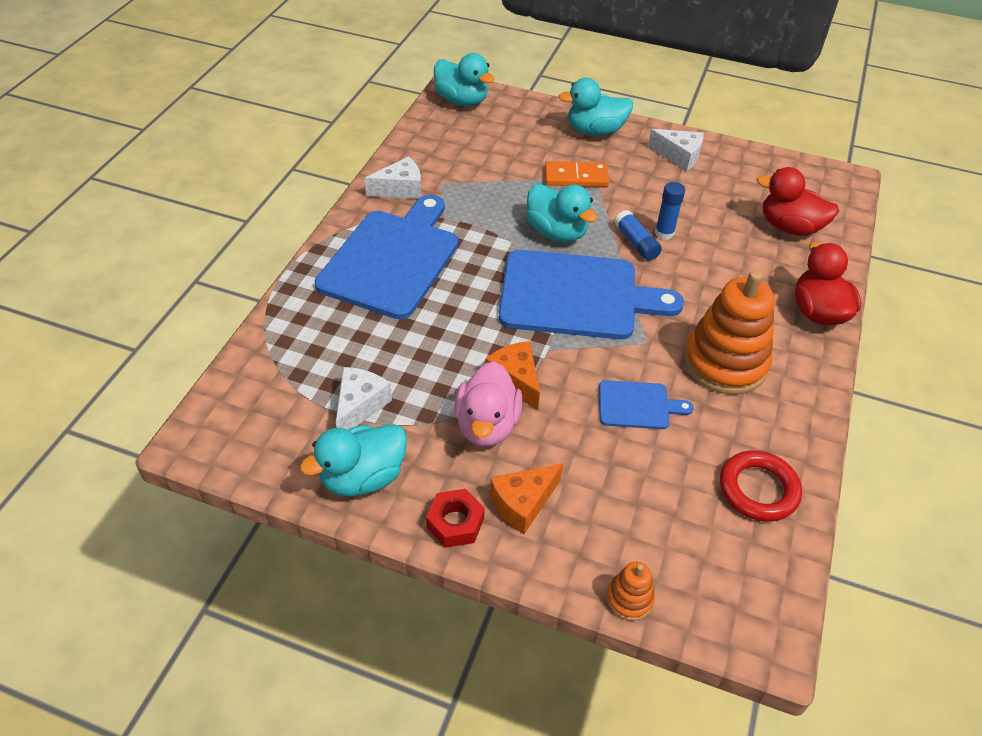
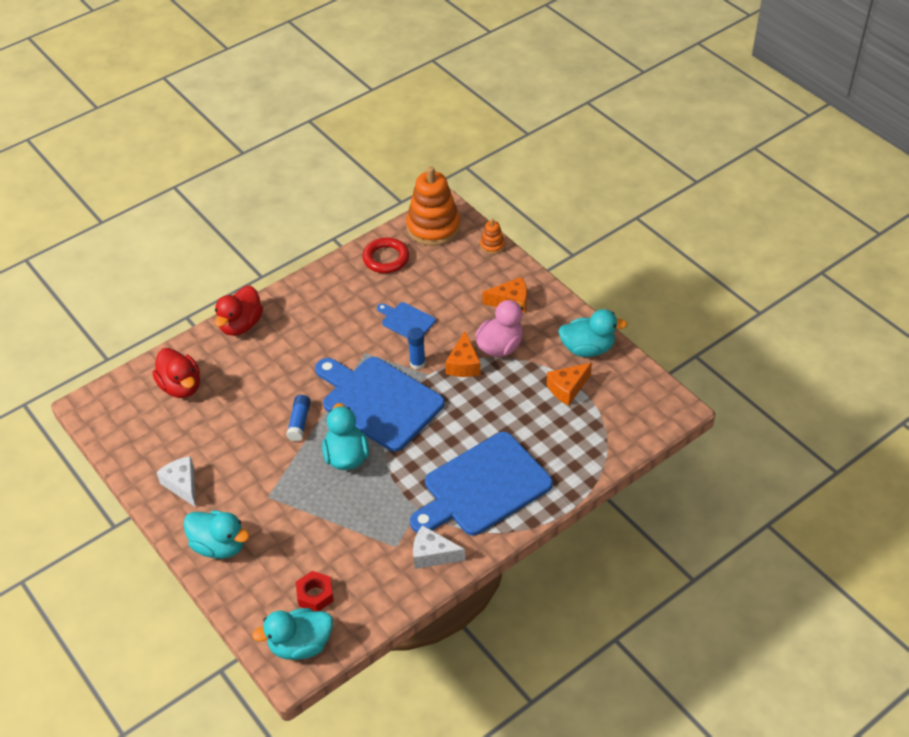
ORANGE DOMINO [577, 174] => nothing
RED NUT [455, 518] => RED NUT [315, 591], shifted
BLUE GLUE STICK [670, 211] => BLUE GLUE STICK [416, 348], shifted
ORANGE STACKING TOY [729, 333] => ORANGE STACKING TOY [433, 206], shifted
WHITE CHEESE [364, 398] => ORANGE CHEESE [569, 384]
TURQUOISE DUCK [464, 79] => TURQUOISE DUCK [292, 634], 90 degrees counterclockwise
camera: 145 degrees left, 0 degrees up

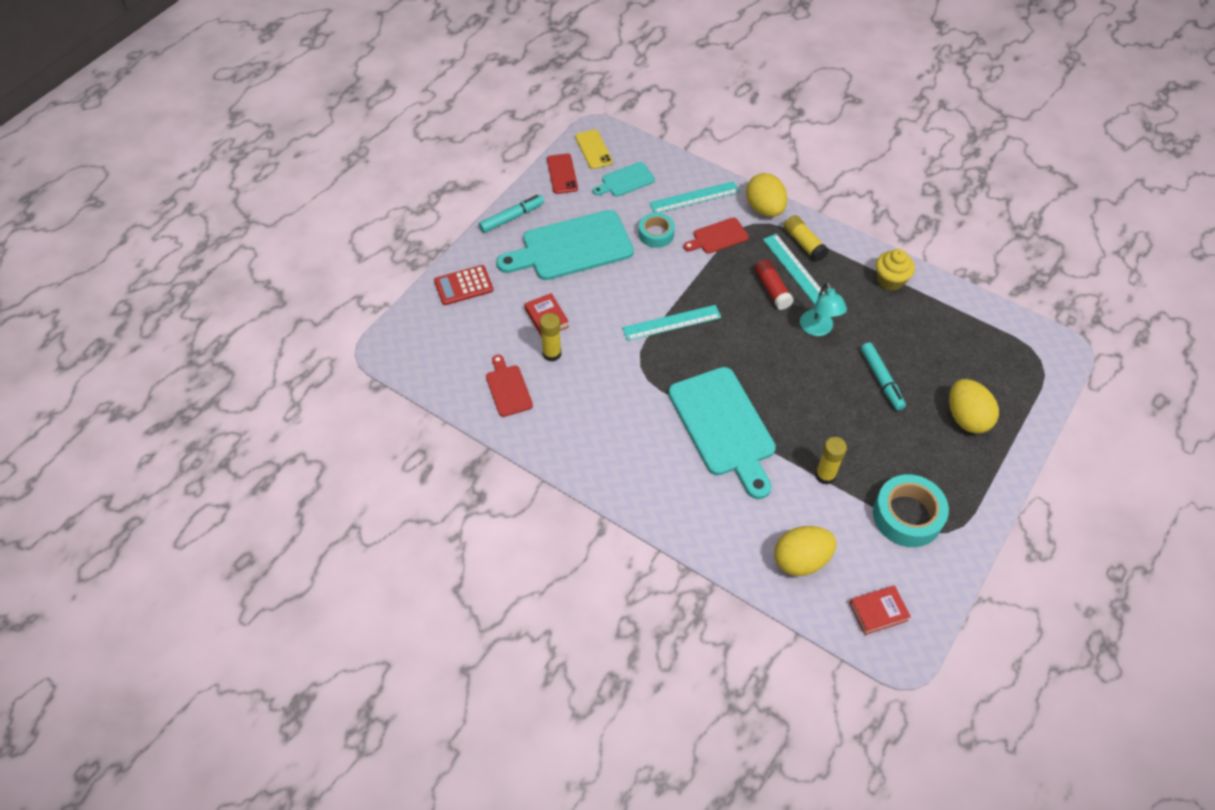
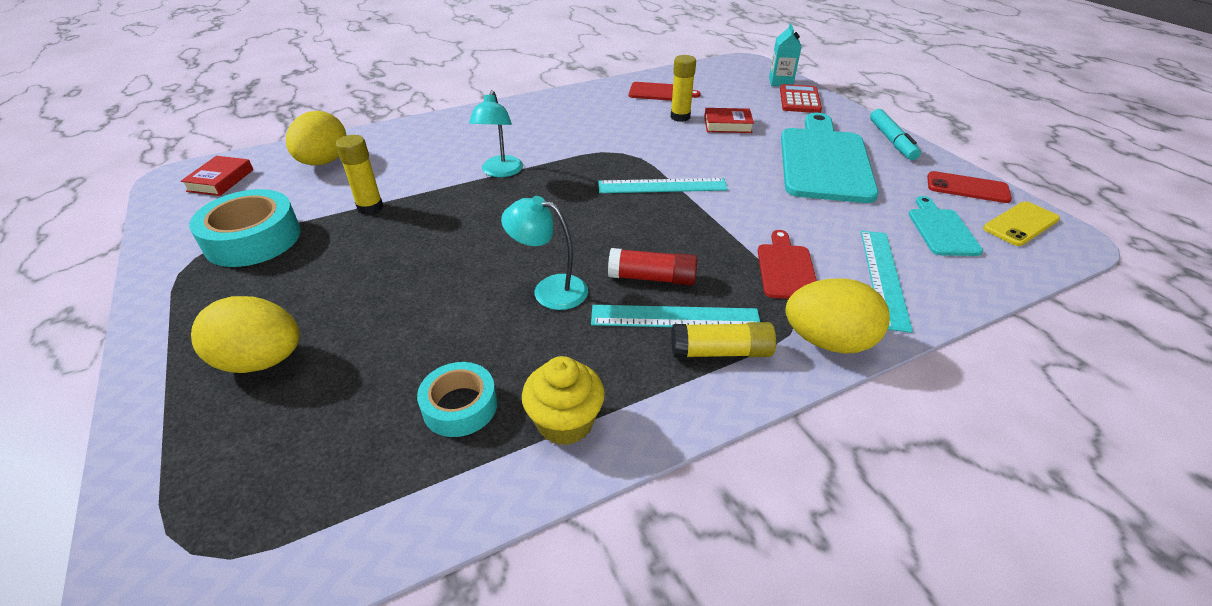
TURQUOISE MARKER [883, 376] => nothing
nothing => TURQUOISE CARTON [785, 54]
TURQUOISE TAPE [657, 230] => TURQUOISE TAPE [457, 399], shifted
TURQUOISE CUTTING BOARD [722, 433] => TURQUOISE LAMP [496, 133]
YELLOW PHONE [594, 149] => YELLOW PHONE [1021, 223], 45 degrees counterclockwise
TURQUOISE RULER [671, 323] => TURQUOISE RULER [663, 185], 75 degrees clockwise
camera: 120 degrees right, 15 degrees down

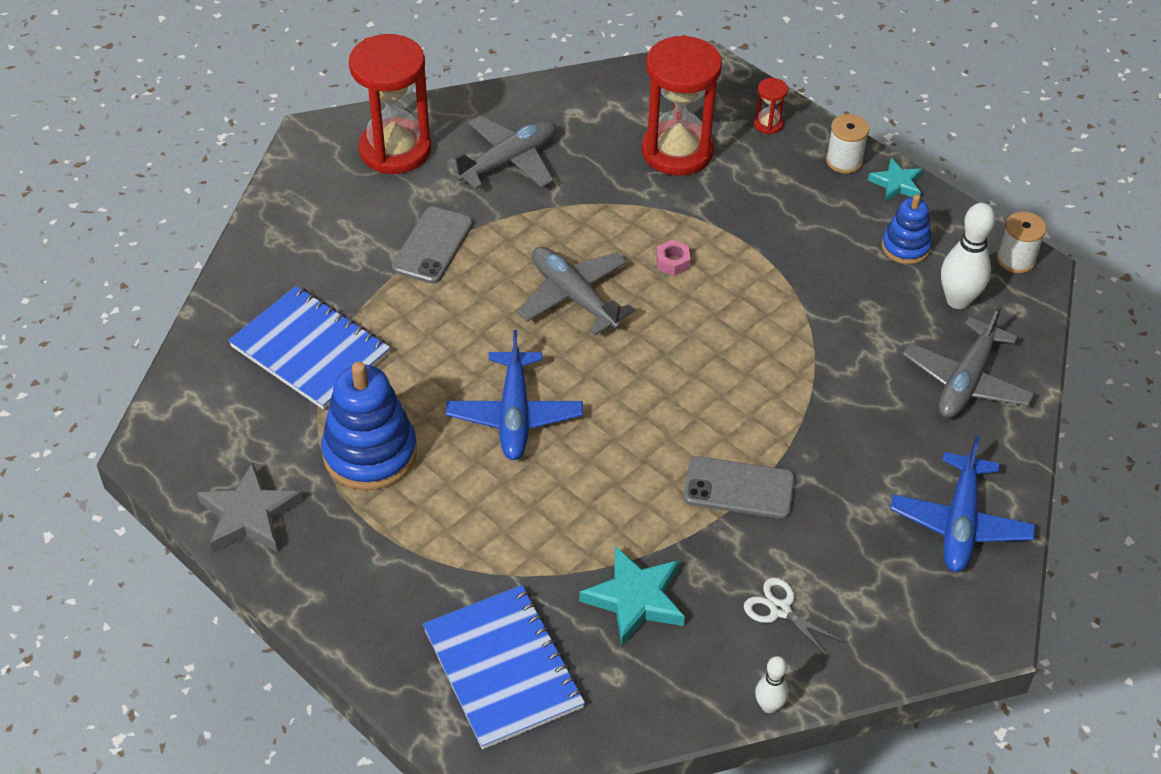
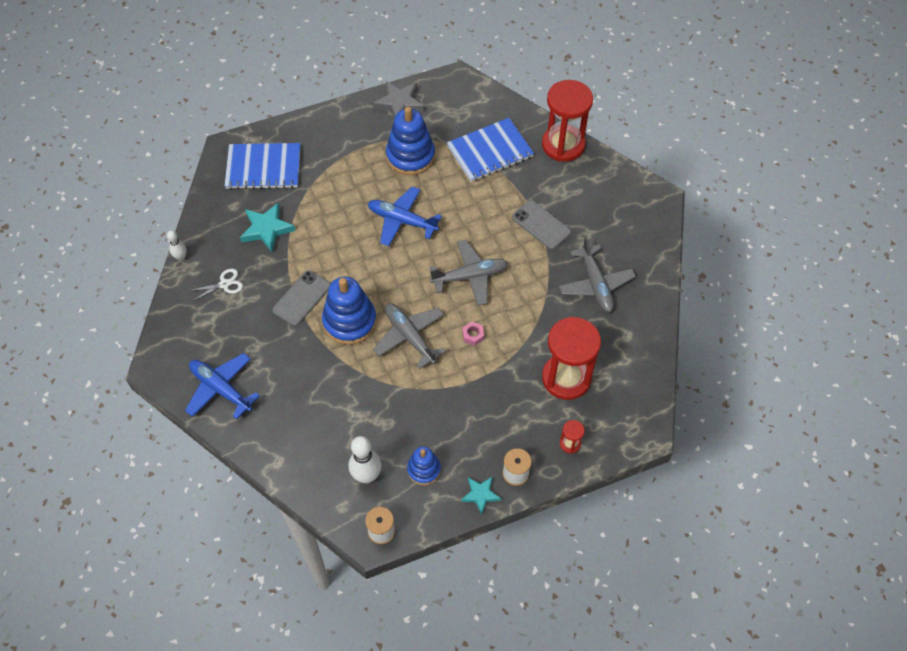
nothing => BLUE STACKING TOY [349, 311]
RED HOURGLASS [390, 104] => RED HOURGLASS [567, 121], shifted
GREY PLANE [969, 361] => GREY PLANE [409, 336], shifted
camera: 115 degrees right, 10 degrees up

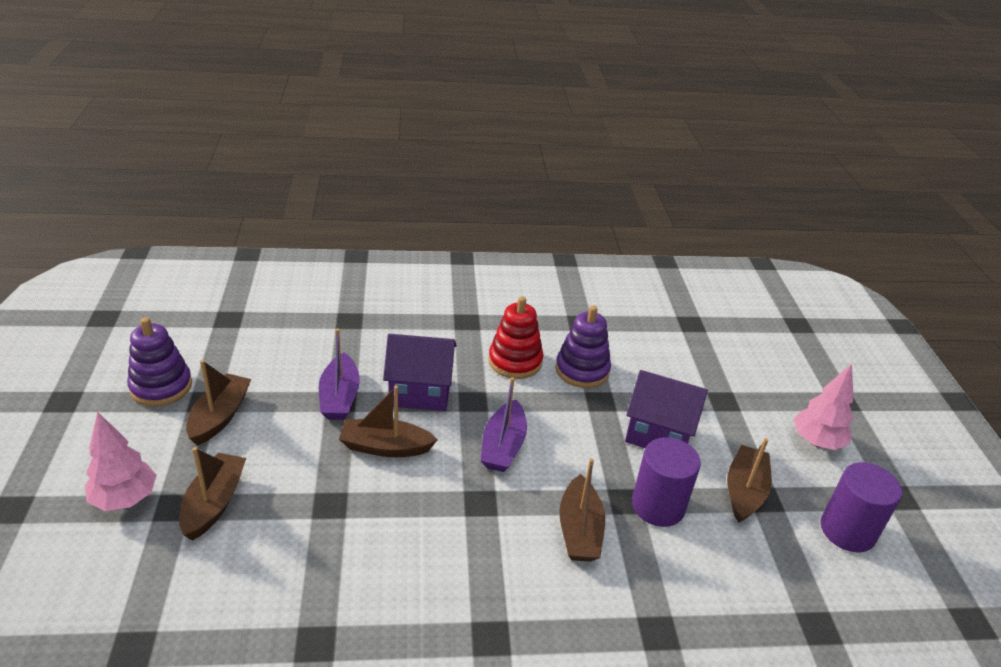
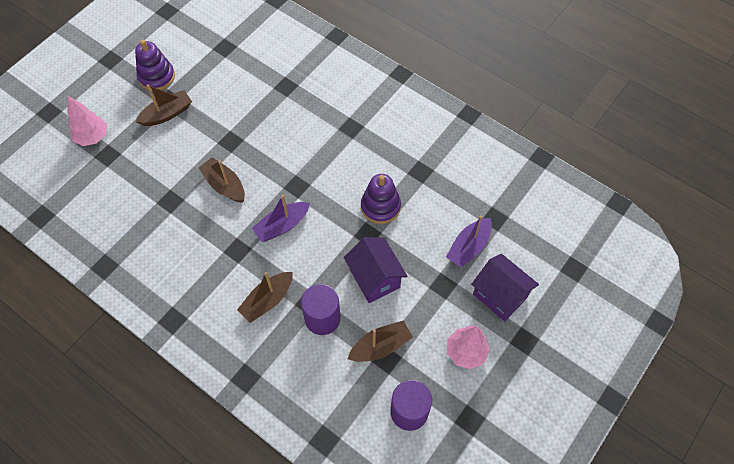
BROWN BOAT [212, 494] => nothing
RED STACKING TOY [516, 337] => nothing
PURPLE BOAT [339, 374] => PURPLE BOAT [469, 241], shifted
PURPLE HOUSE [420, 372] => PURPLE HOUSE [505, 287], shifted
camera: 45 degrees right, 25 degrees up

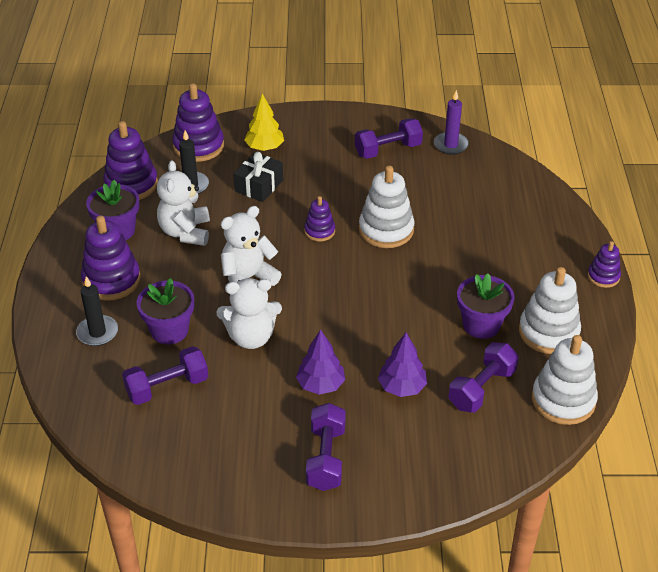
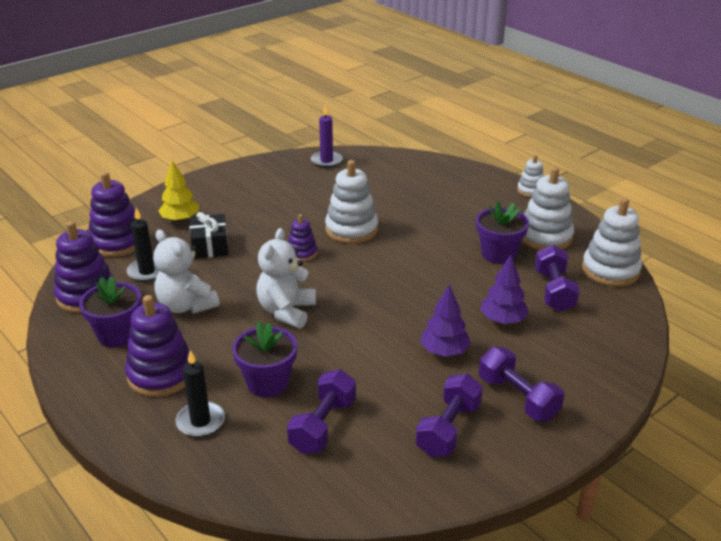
WHITE TEDDY BEAR [249, 313] => nothing
PURPLE DUMBBELL [389, 138] => PURPLE DUMBBELL [449, 415], shifted
PURPLE STACKING TOY [604, 264] => WHITE STACKING TOY [530, 176]
camera: 40 degrees left, 10 degrees down

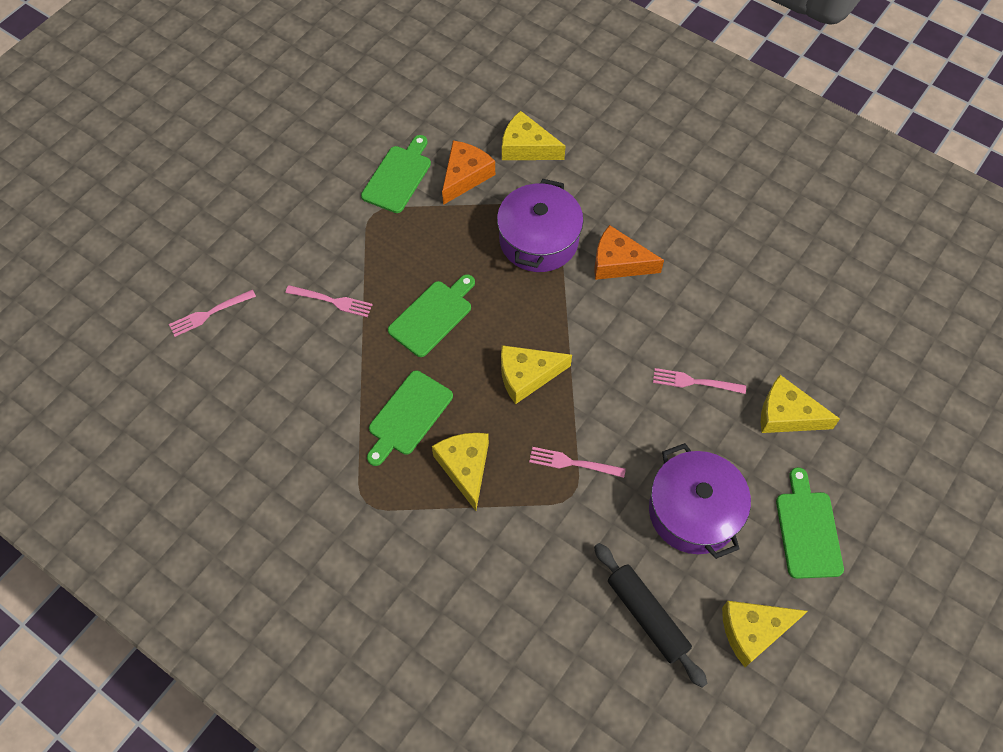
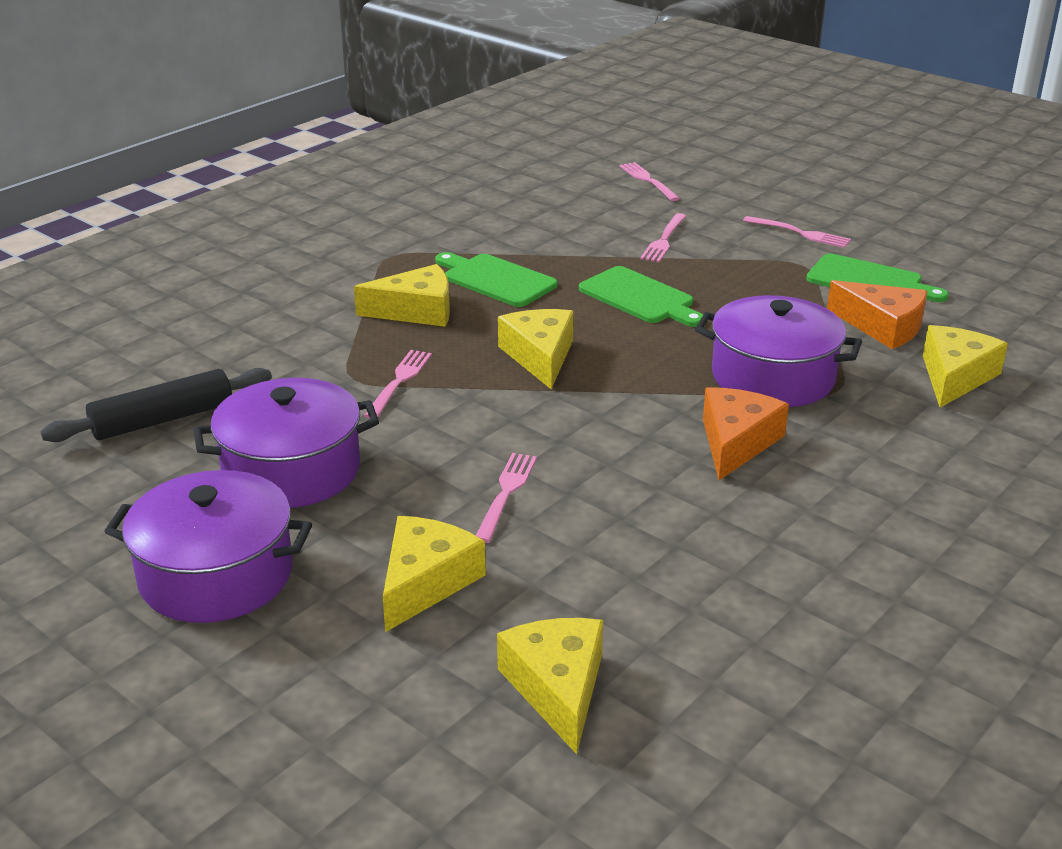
nothing => PINK FORK [797, 232]
YELLOW CHEESE [765, 634] => YELLOW CHEESE [550, 686], shifted
GREEN CUTTING BOARD [810, 523] => PURPLE POT [208, 546]
camera: 95 degrees right, 30 degrees down

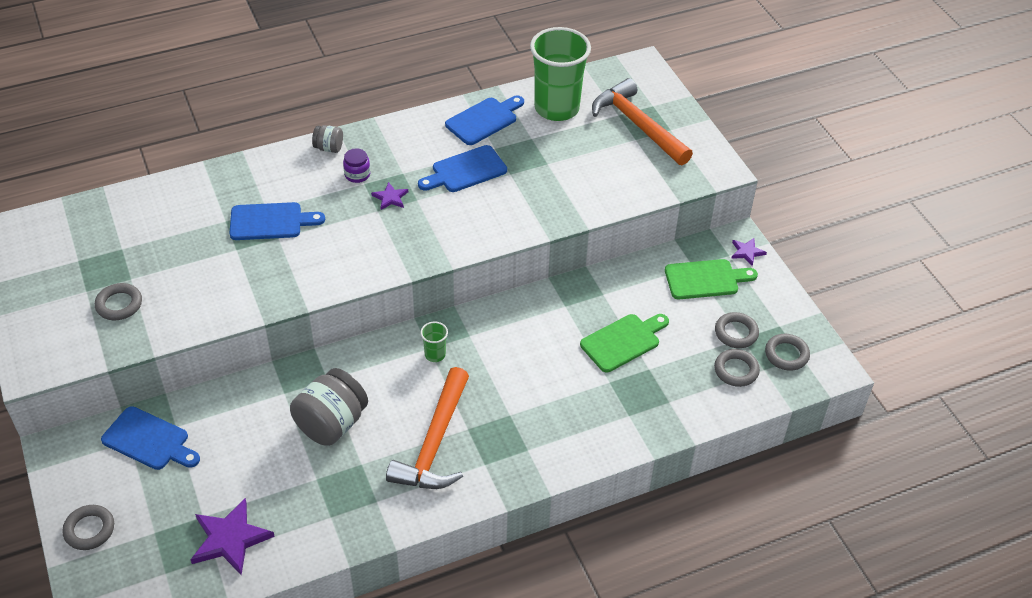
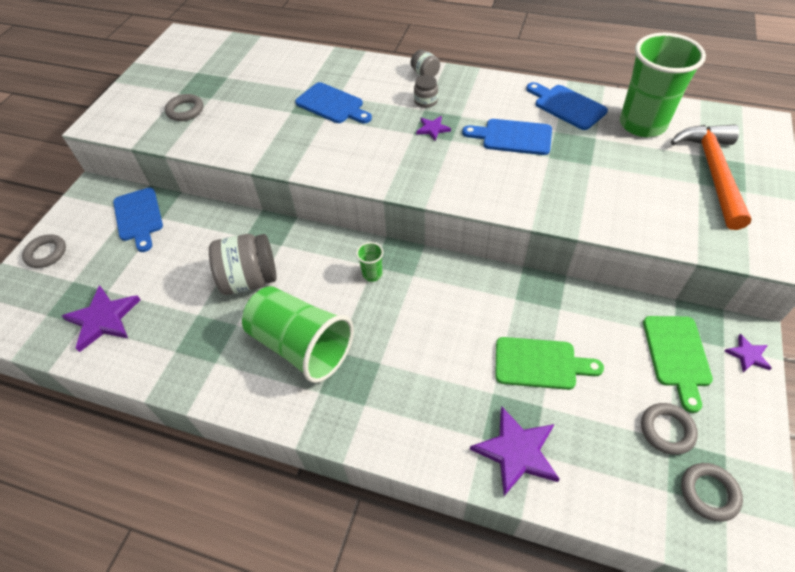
GREY RING [737, 368] => nothing
nothing => PURPLE STAR [515, 451]
ORANGE HAMMER [427, 428] => GREEN CUP [298, 334]
PURPLE JAR [356, 165] => GREY JAR [426, 91]
BLUE CUTTING BOARD [484, 120] => BLUE CUTTING BOARD [567, 106], 135 degrees counterclockwise
GREEN CUTTING BOARD [711, 279] => GREEN CUTTING BOARD [678, 364], 60 degrees clockwise
camera: 45 degrees right, 5 degrees up

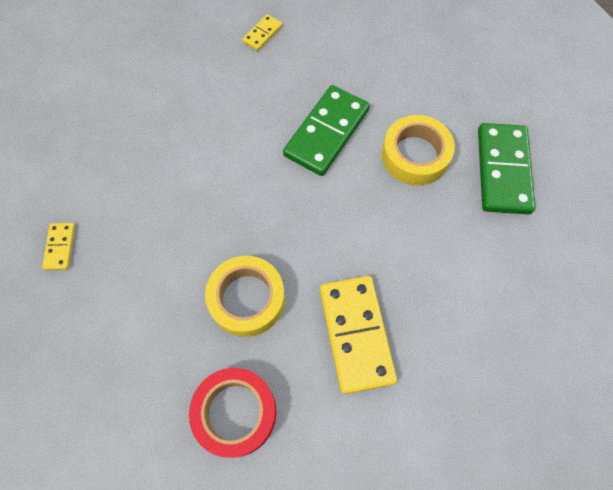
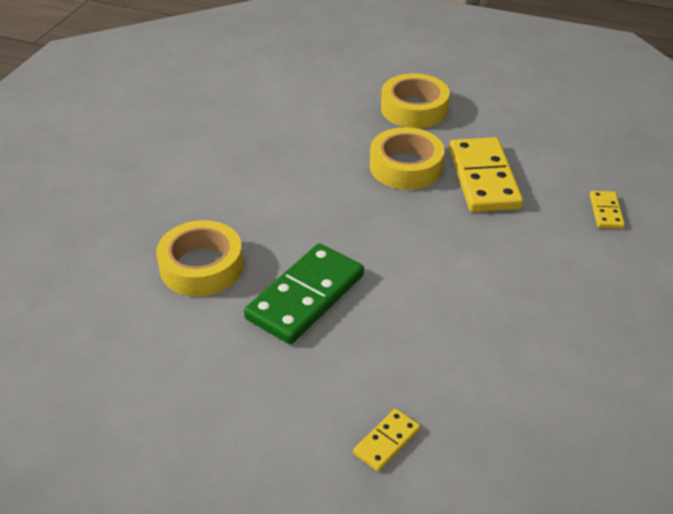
GREEN DOMINO [506, 169] => nothing
YELLOW DOMINO [358, 335] => YELLOW DOMINO [486, 174], shifted
RED TAPE [232, 413] => YELLOW TAPE [415, 100]
camera: 175 degrees left, 25 degrees down

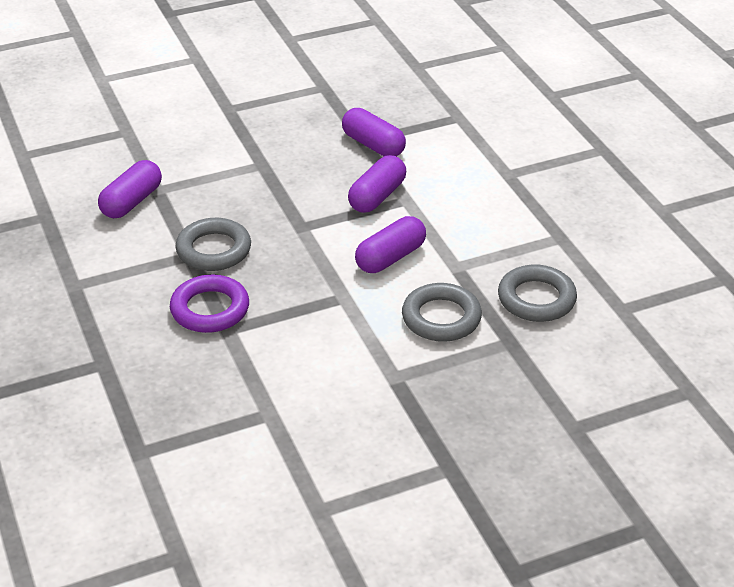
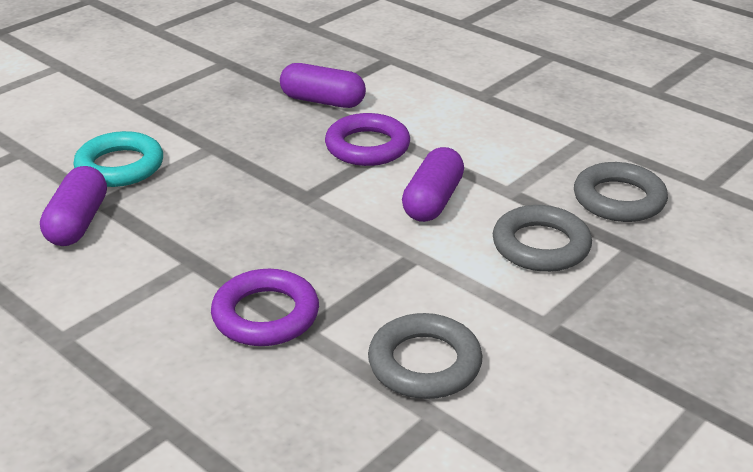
nothing => TURQUOISE RING [118, 159]
GREY RING [213, 244] => GREY RING [425, 356], shifted
PURPLE CAPSULE [377, 184] => PURPLE RING [367, 139]
camera: 25 degrees left, 5 degrees down

